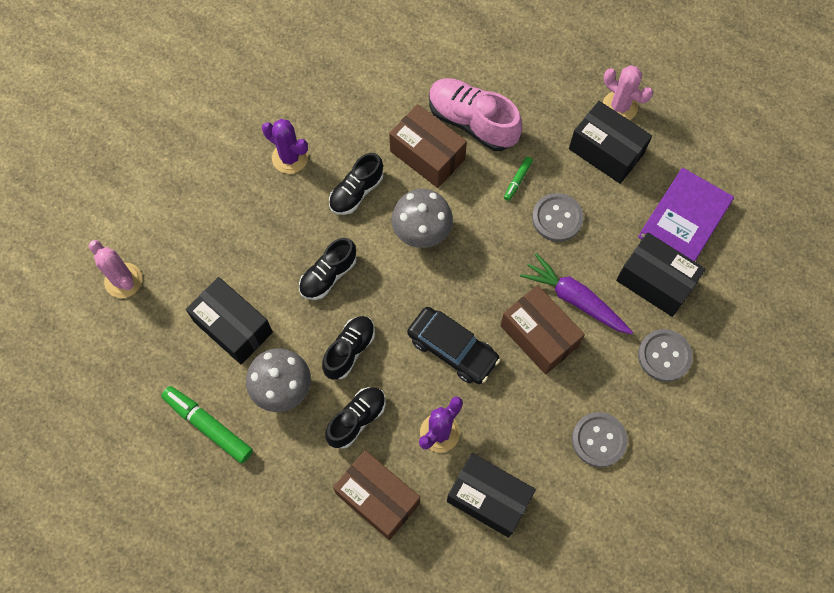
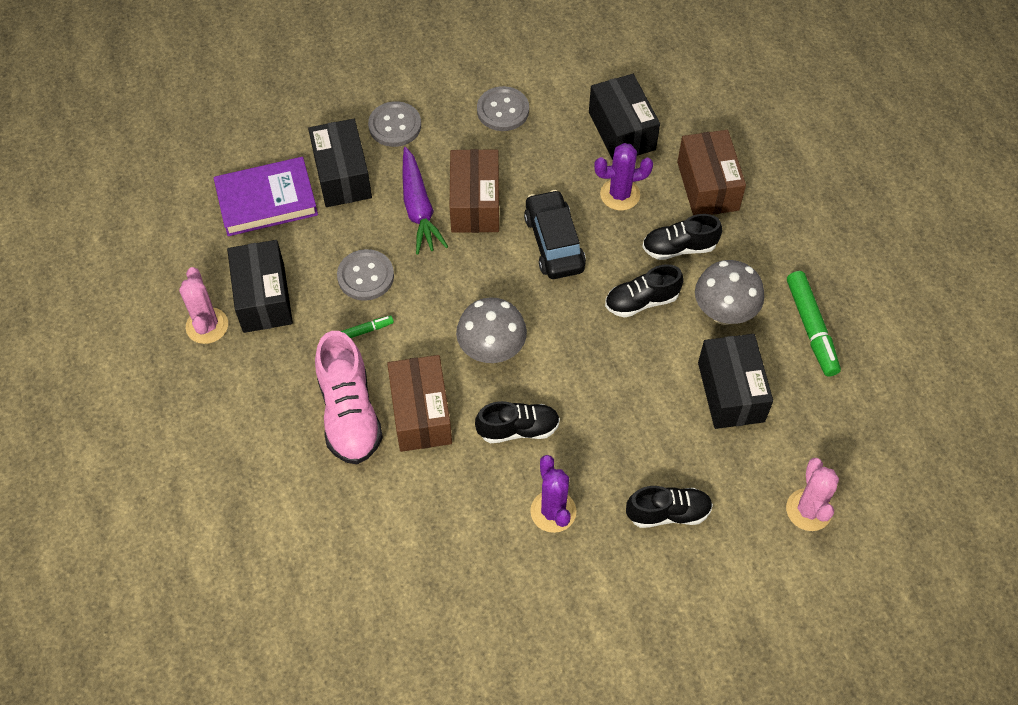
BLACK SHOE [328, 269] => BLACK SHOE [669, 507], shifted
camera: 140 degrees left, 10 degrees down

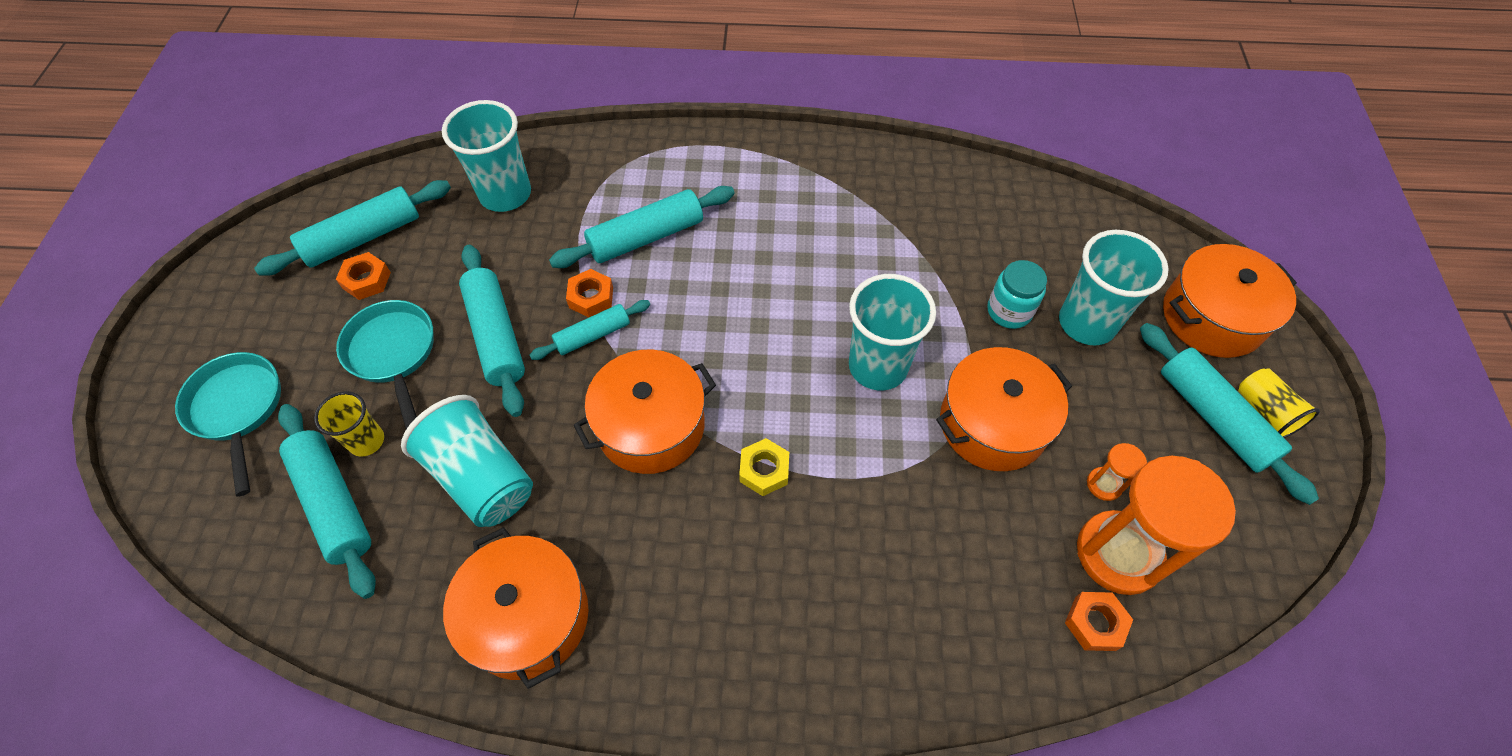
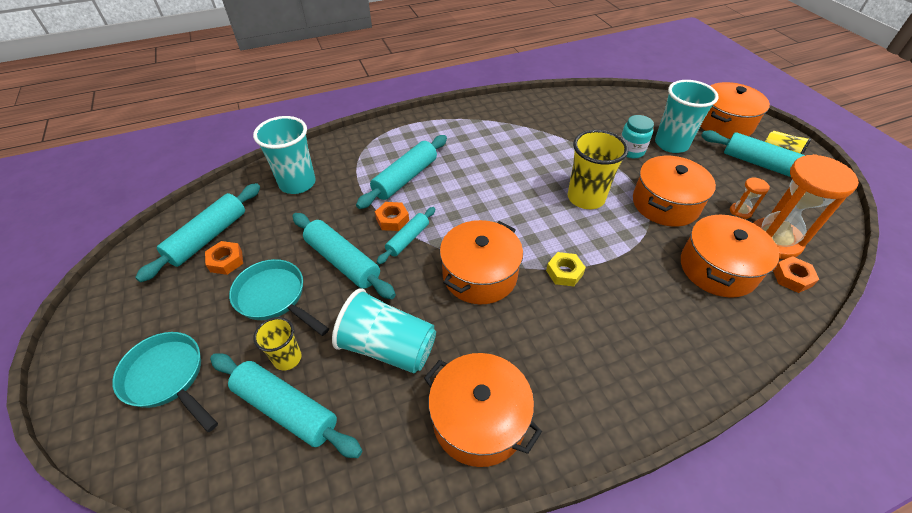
nothing => ORANGE POT [730, 256]
TURQUOISE CUP [892, 332] => YELLOW CUP [598, 169]
camera: 25 degrees left, 10 degrees down

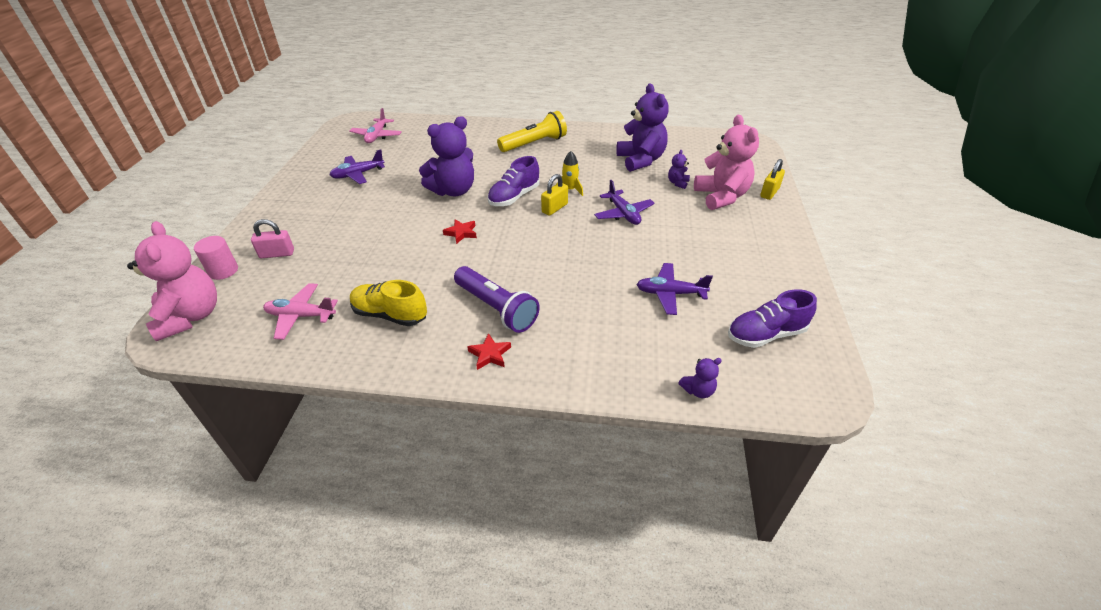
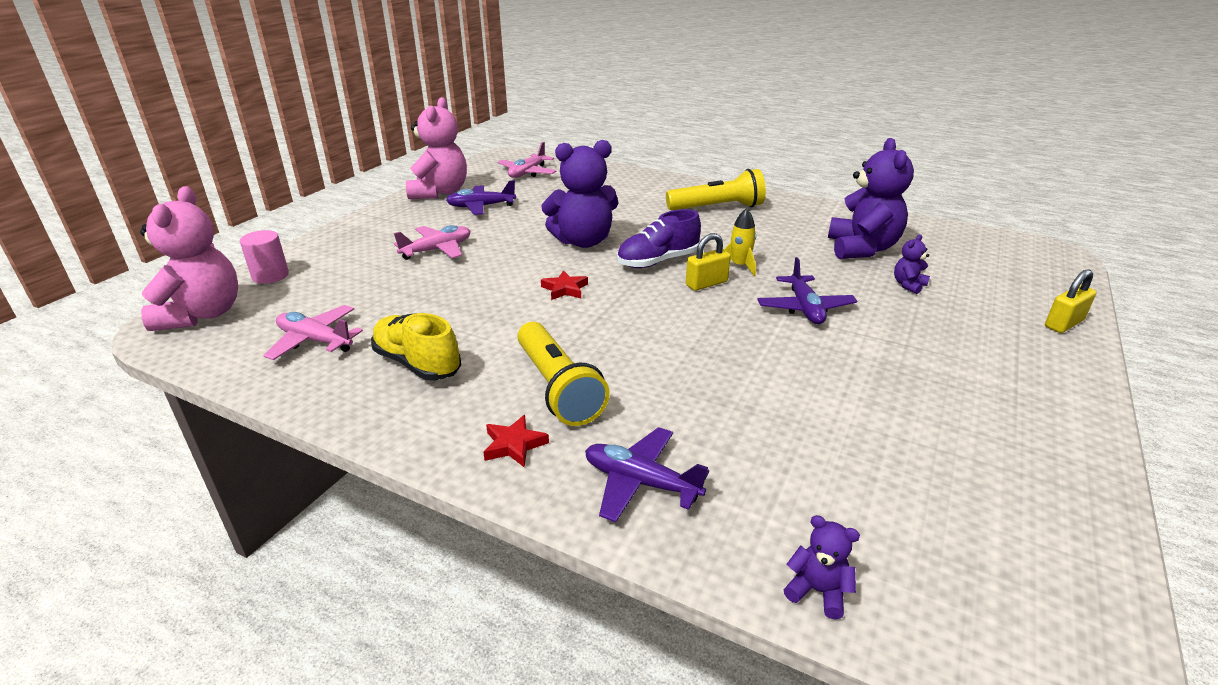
PINK PADLOCK [272, 238] => nothing
PURPLE SHOE [772, 318] => nothing
nothing => PINK PLANE [432, 242]
PURPLE PLANE [674, 289] => PURPLE PLANE [647, 474], shifted
PINK TEDDY BEAR [726, 162] => PINK TEDDY BEAR [436, 148], shifted
PURPLE FLASHLIGHT [497, 299] => YELLOW FLASHLIGHT [564, 374]
PURPLE TEDDY BEAR [700, 378] => PURPLE TEDDY BEAR [821, 567], 150 degrees counterclockwise
camera: 20 degrees right, 10 degrees down

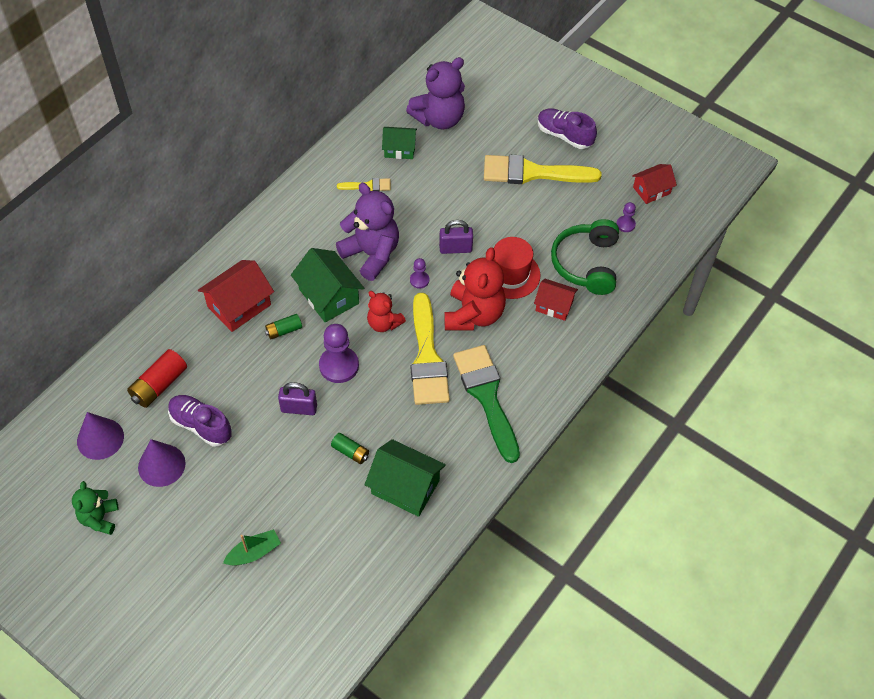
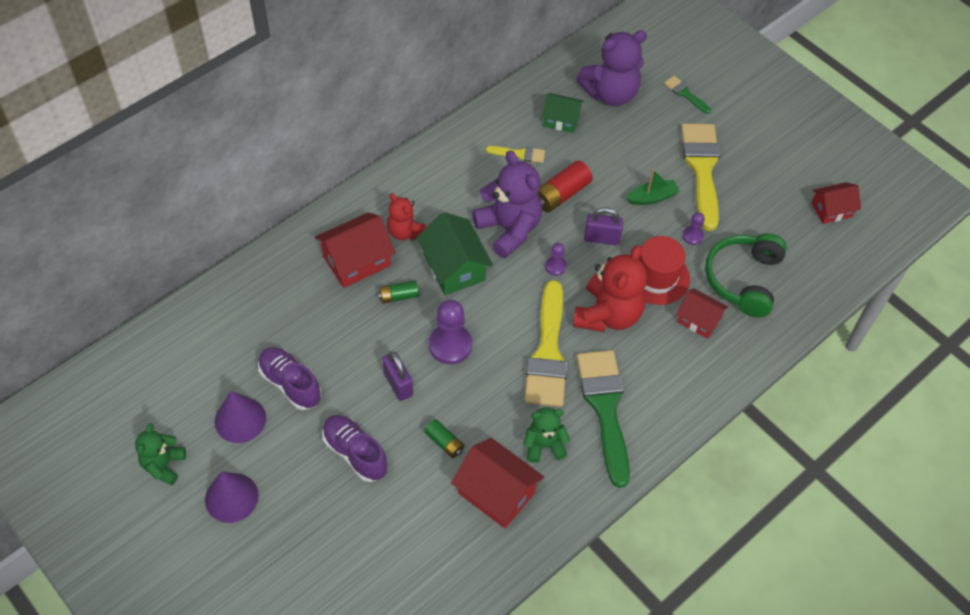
nothing => GREEN TEDDY BEAR [546, 435]
nothing => GREEN BRUSH [687, 95]
PURPLE CONE [100, 436] => PURPLE CONE [232, 497], shifted
RED BATTERY [157, 378] => RED BATTERY [565, 186], shifted
GREEN BOAT [252, 547] => GREEN BOAT [653, 187], shifted
RED TEDDY BEAR [386, 311] => RED TEDDY BEAR [407, 216], shifted
PURPLE SHOE [567, 128] => PURPLE SHOE [355, 448], shifted
PURPLE PAWN [626, 217] => PURPLE PAWN [693, 228], shifted
GREEN HOUSE [405, 478] => RED HOUSE [497, 483]
PURPLE PADLOCK [297, 398] => PURPLE PADLOCK [397, 376], 45 degrees clockwise
YELLOW BRUSH [542, 169] => YELLOW BRUSH [700, 177], 75 degrees clockwise
camera: 10 degrees right, 0 degrees up

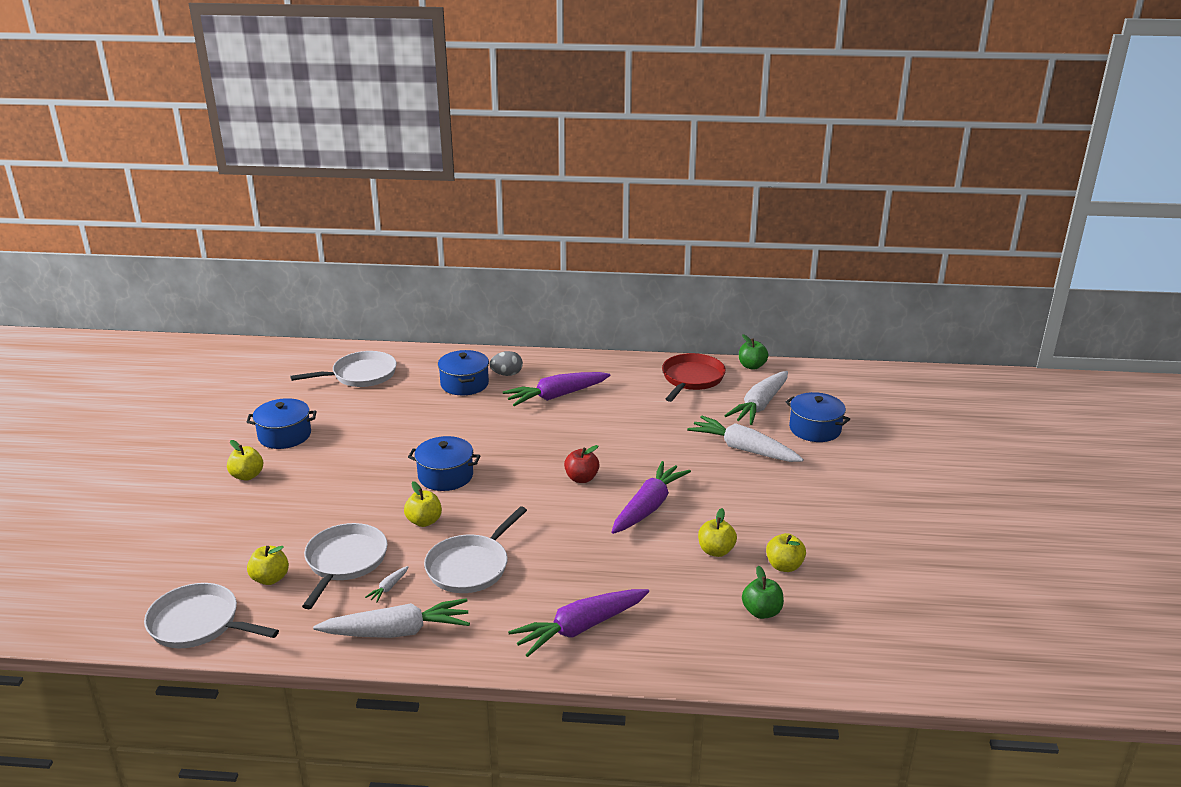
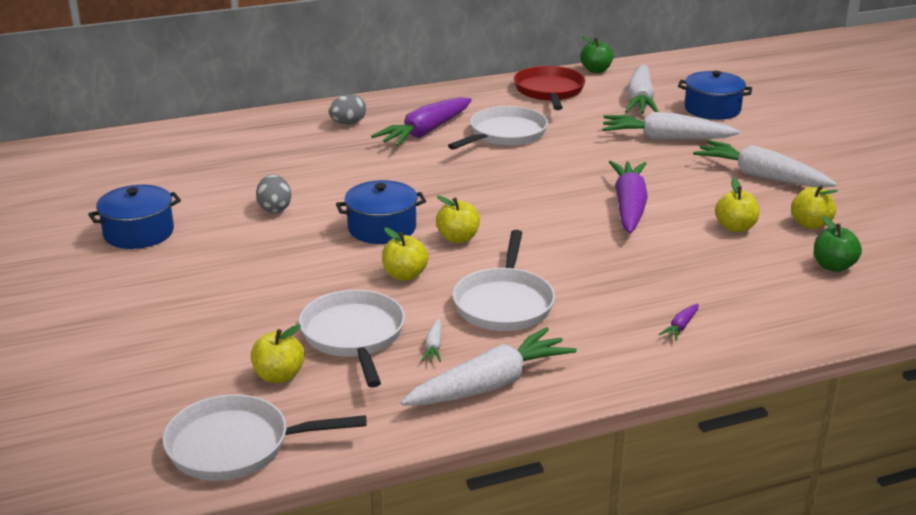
BLUE POT [463, 372] => nothing
RED APPLE [581, 464] => nothing
nothing => GREY EGG [273, 194]
nothing => WHITE CARROT [765, 163]
YELLOW APPLE [245, 460] => YELLOW APPLE [458, 219], shifted
WHITE PAN [343, 369] => WHITE PAN [498, 128], shifted
PURPLE CARROT [578, 623] => PURPLE CARROT [679, 322], x0.40
camera: 25 degrees left, 0 degrees up

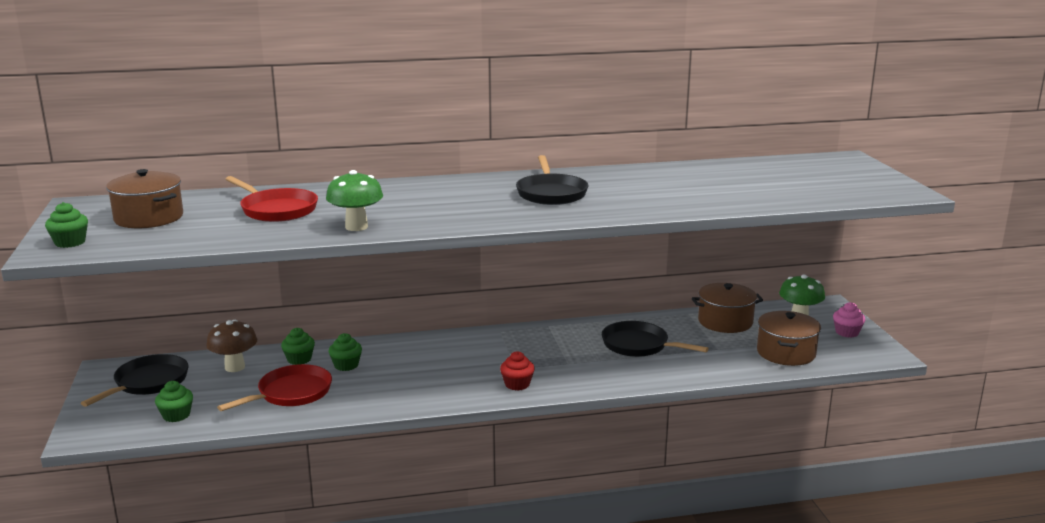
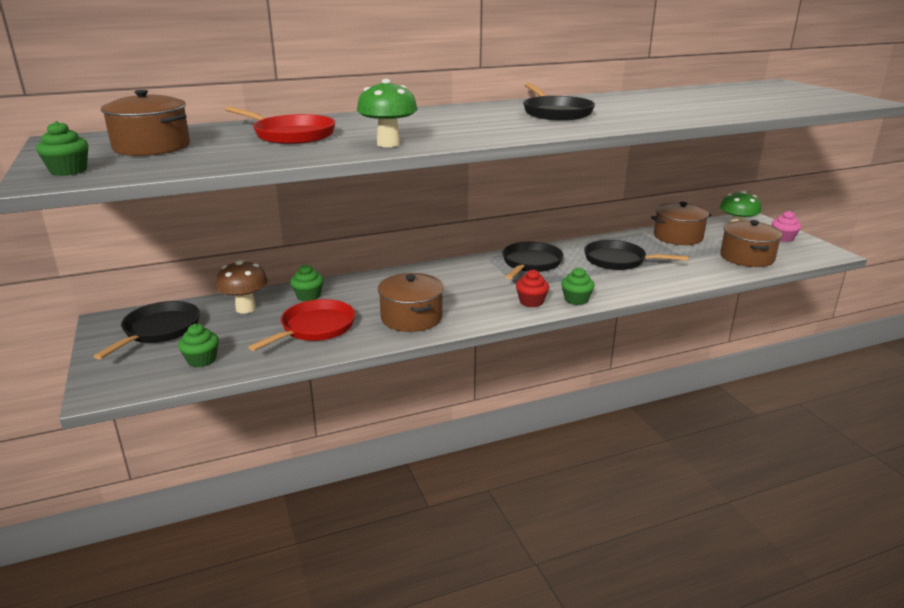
nothing => BROWN POT [411, 302]
nothing => BLACK PAN [532, 260]
GREEN CUPCAKE [345, 352] => GREEN CUPCAKE [578, 286], shifted
camera: 10 degrees left, 5 degrees up

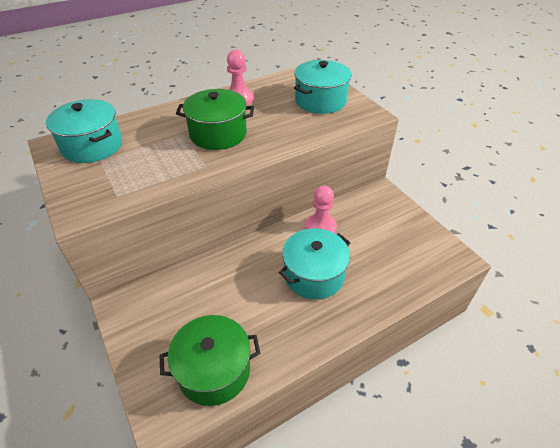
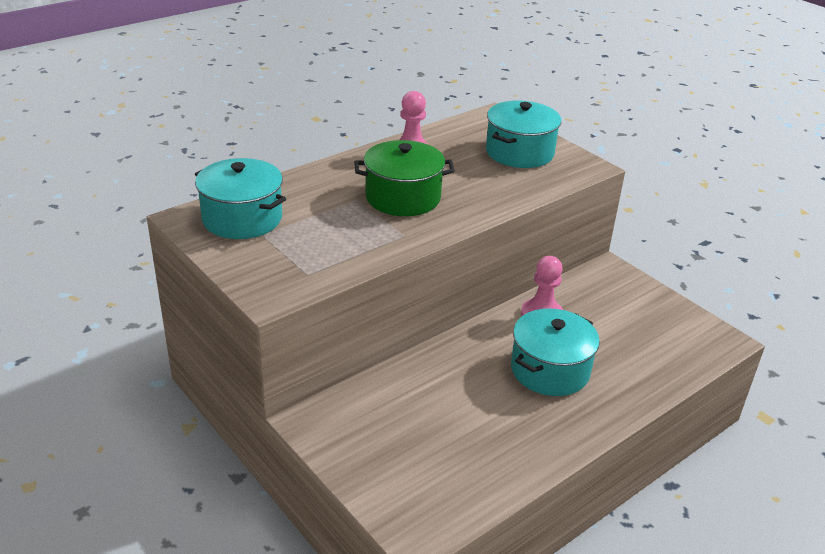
GREEN POT [209, 360] => nothing
camera: 10 degrees left, 10 degrees down

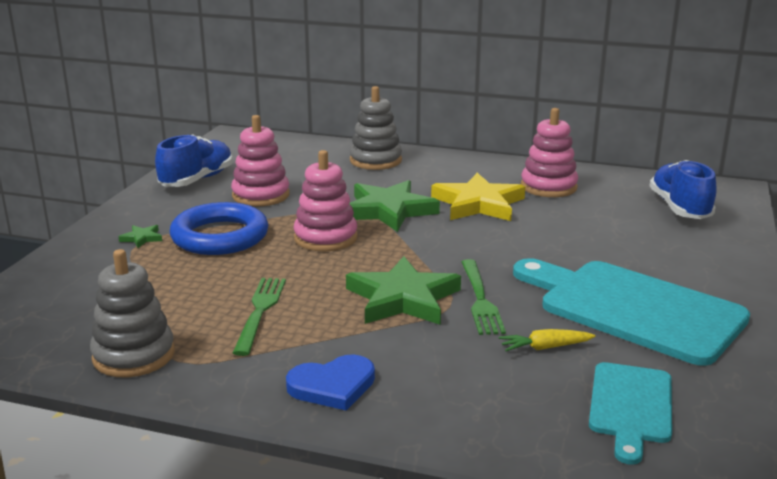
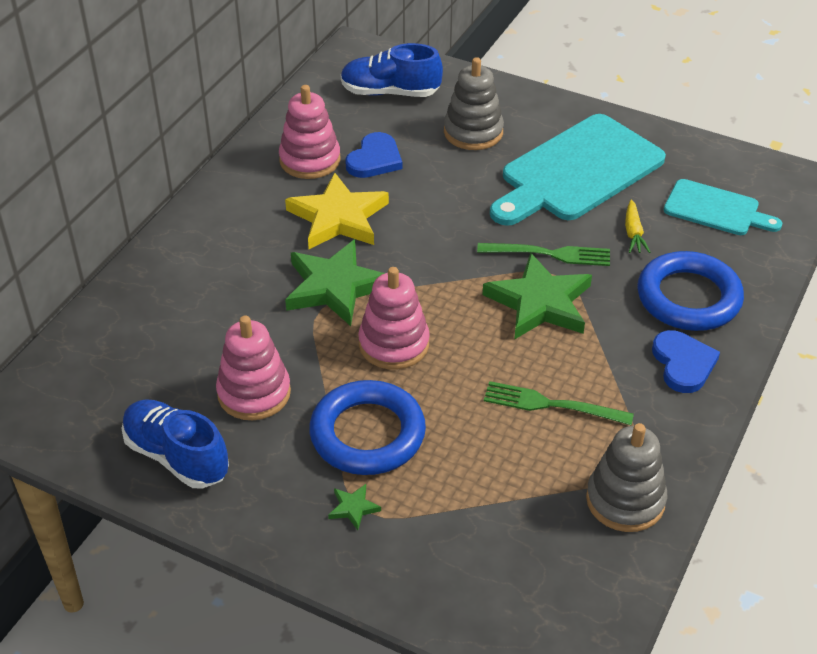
nothing => BLUE HEART [373, 155]
nothing => BLUE RING [690, 291]
GREY STACKING TOY [376, 128] => GREY STACKING TOY [474, 103], shifted
camera: 80 degrees left, 20 degrees up

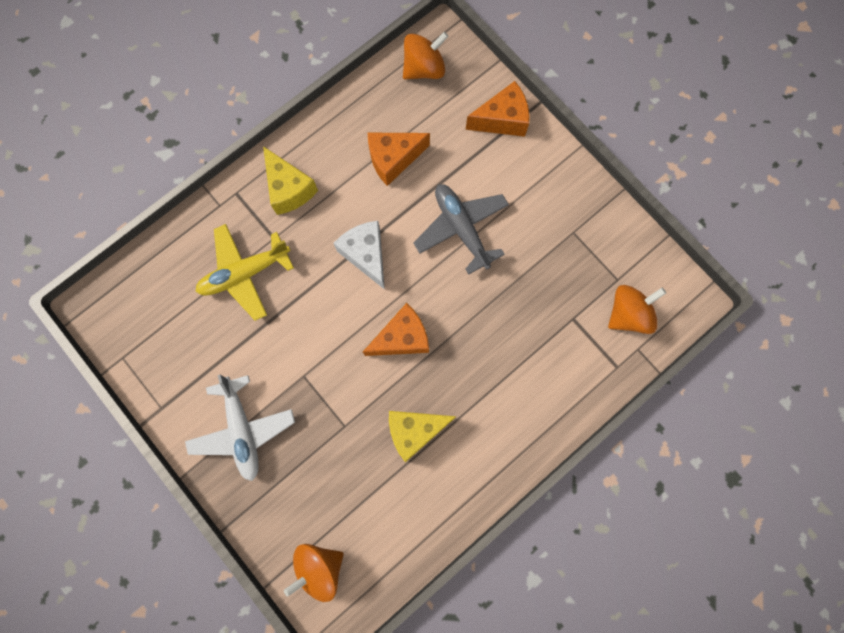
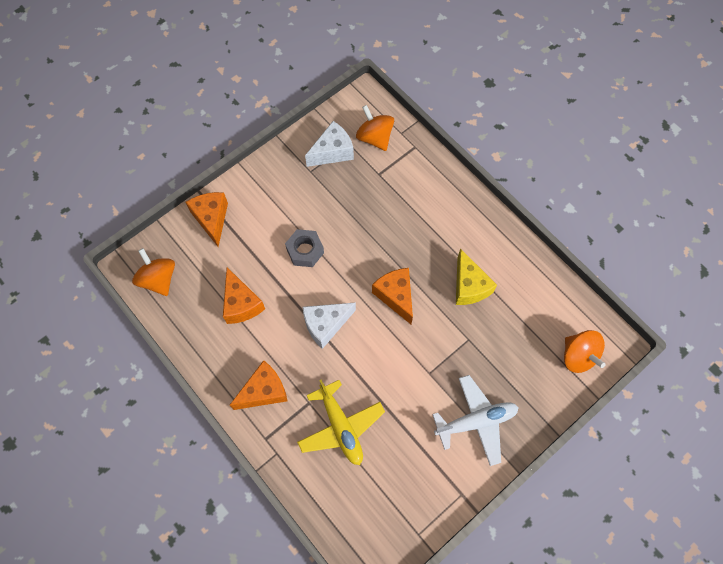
nothing => WHITE CHEESE [329, 144]
GREY PLANE [461, 229] => GREY NUT [304, 248]
YELLOW CHEESE [290, 180] => ORANGE CHEESE [259, 385]
camera: 90 degrees left, 10 degrees down

